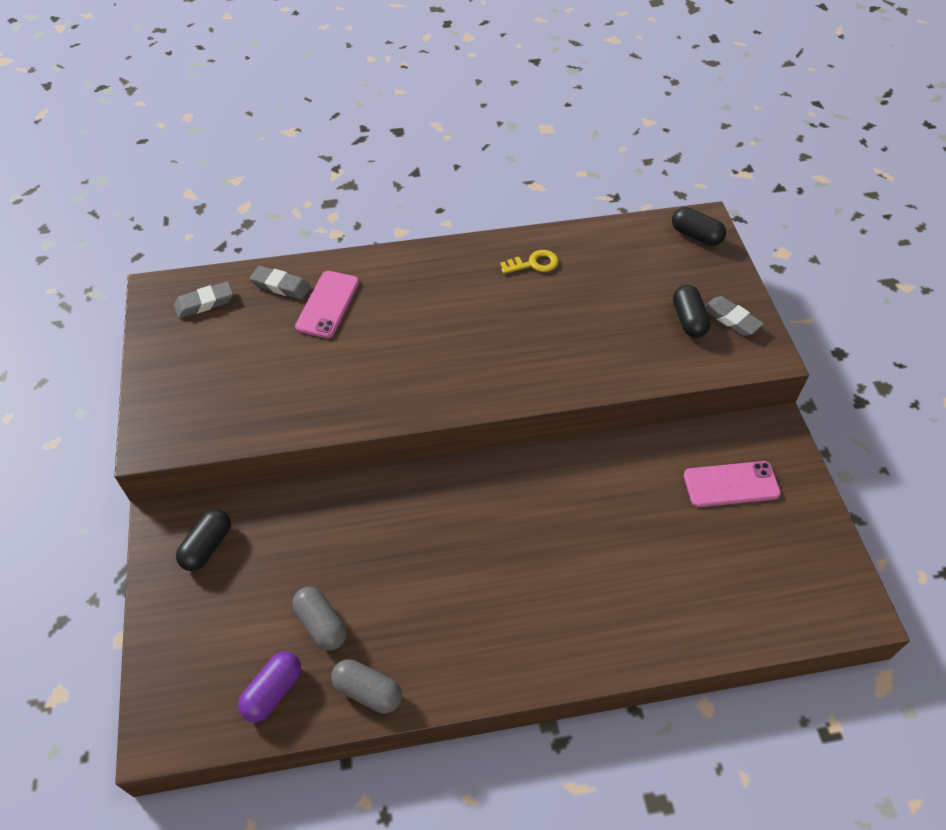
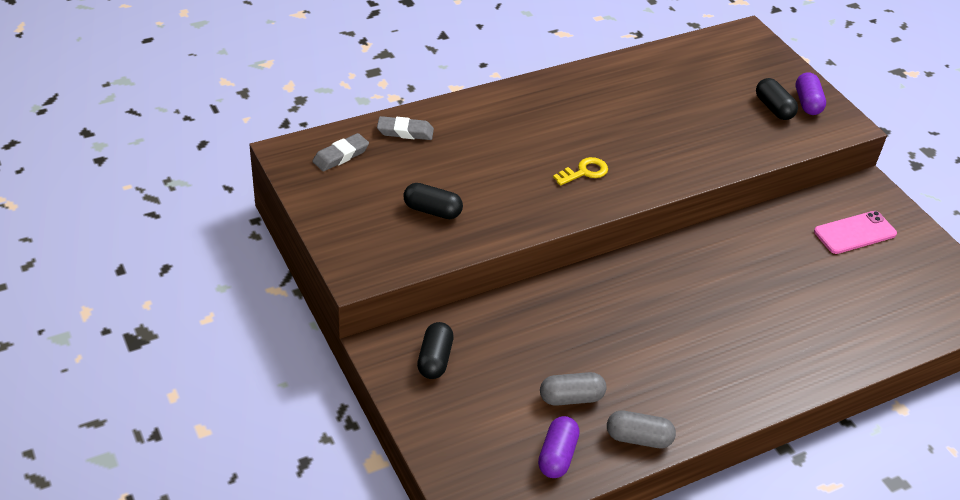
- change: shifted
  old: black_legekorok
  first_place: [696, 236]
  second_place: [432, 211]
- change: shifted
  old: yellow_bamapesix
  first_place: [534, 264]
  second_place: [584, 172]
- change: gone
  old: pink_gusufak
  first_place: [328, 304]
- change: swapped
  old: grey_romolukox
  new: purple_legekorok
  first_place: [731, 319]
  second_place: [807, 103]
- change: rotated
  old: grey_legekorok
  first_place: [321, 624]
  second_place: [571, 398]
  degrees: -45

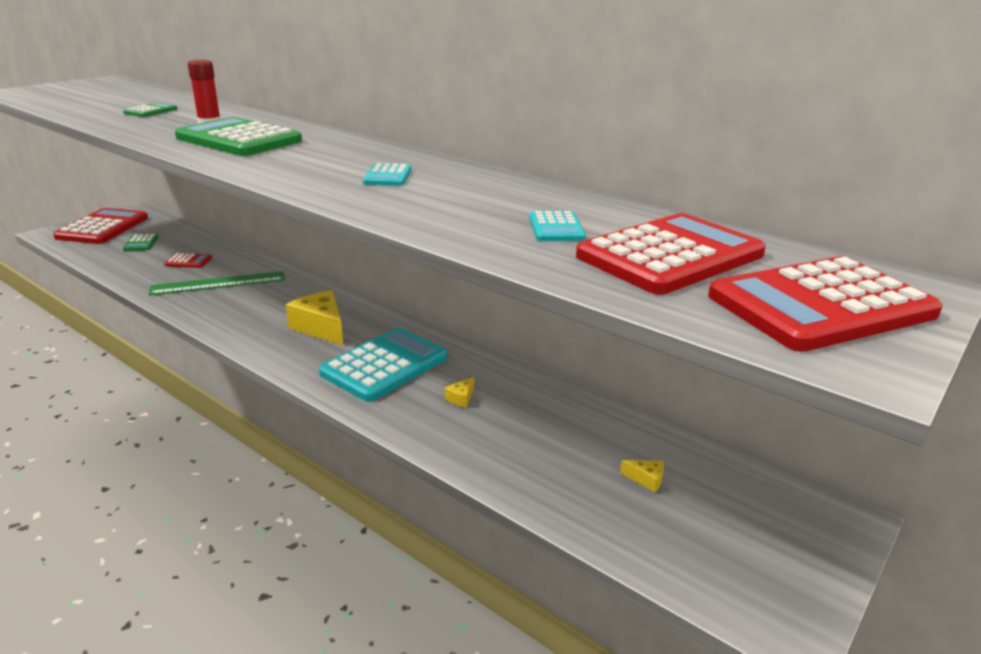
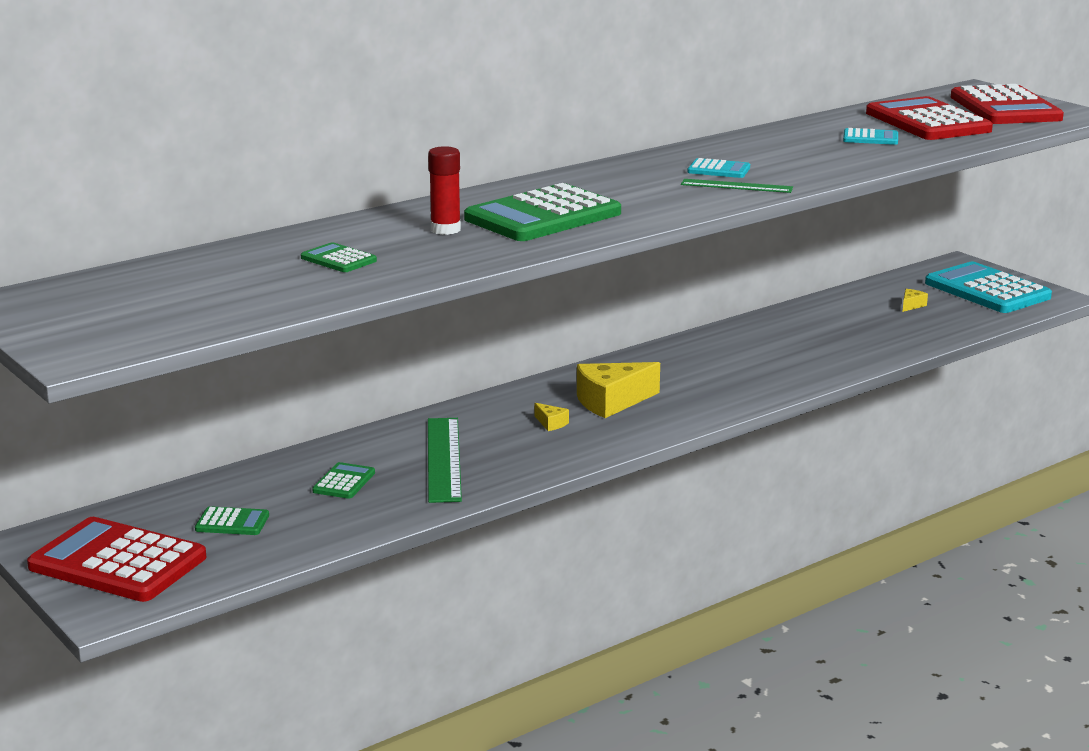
- change: repainted
  old: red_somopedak
  new: green_somopedak
  first_place: [188, 261]
  second_place: [344, 482]
- change: shifted
  old: turquoise_somopedak
  first_place: [384, 365]
  second_place: [987, 290]
- change: shifted
  old: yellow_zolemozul
  first_place: [461, 398]
  second_place: [551, 423]
- change: new
  new: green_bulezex
  second_place: [736, 186]

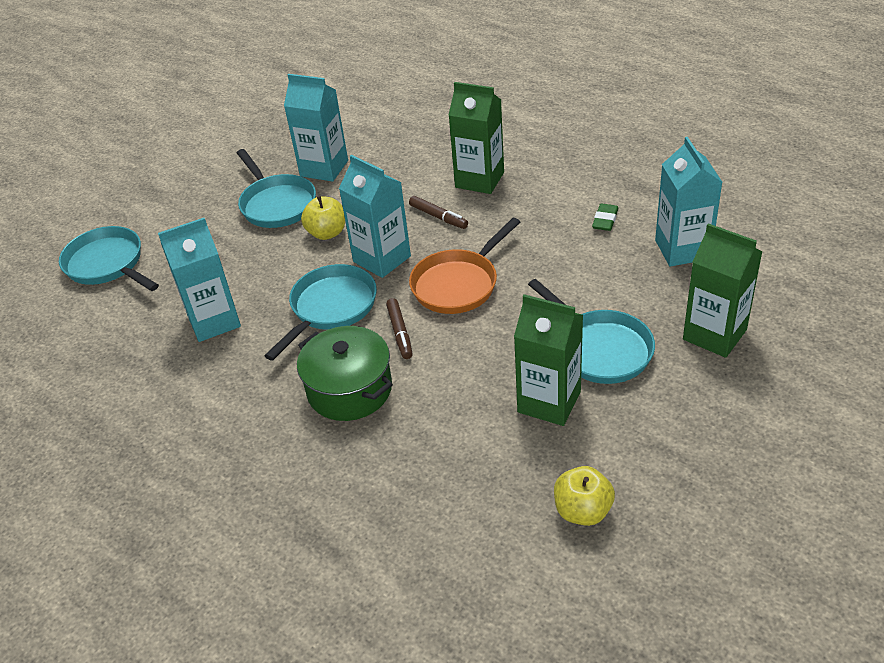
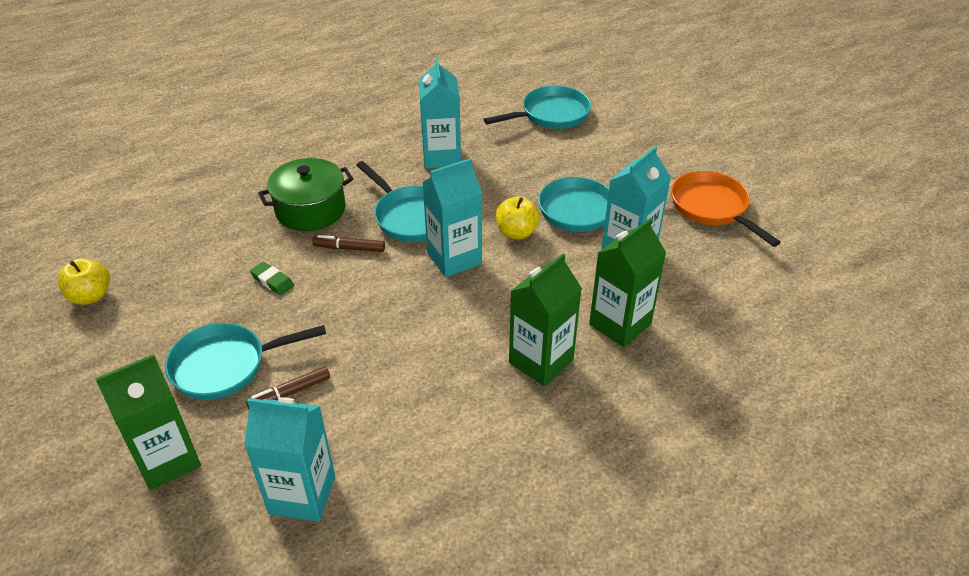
- change: shifted
  old: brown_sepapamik
  first_place: [438, 217]
  second_place: [290, 393]
- change: shifted
  old: green_romolukox
  first_place: [605, 220]
  second_place: [272, 281]
- change: shifted
  old: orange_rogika
  first_place: [458, 284]
  second_place: [712, 208]
- change: shifted
  old: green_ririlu
  first_place: [549, 402]
  second_place: [620, 324]

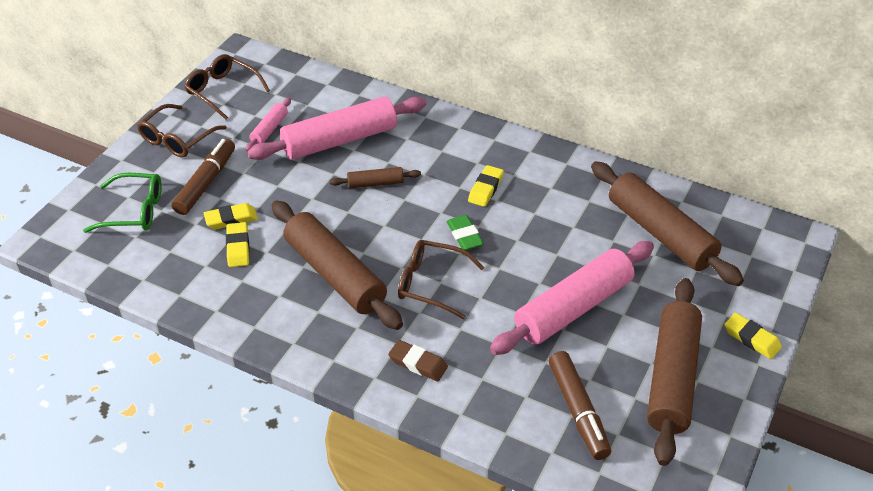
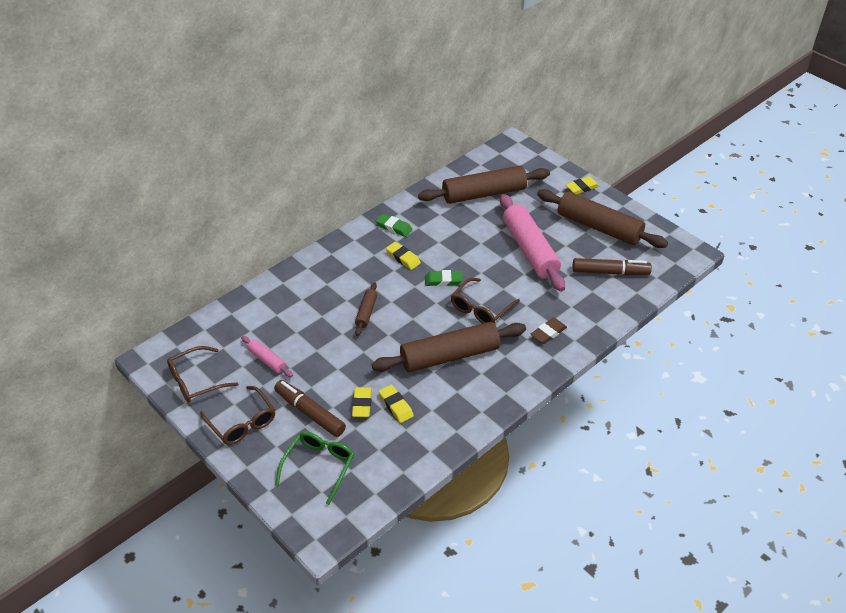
- change: gone
  old: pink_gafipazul
  first_place: [339, 140]
- change: rotated
  old: yellow_romolukox
  first_place: [238, 247]
  second_place: [395, 406]
  degrees: 45
- change: new
  new: green_romolukox
  second_place: [394, 227]

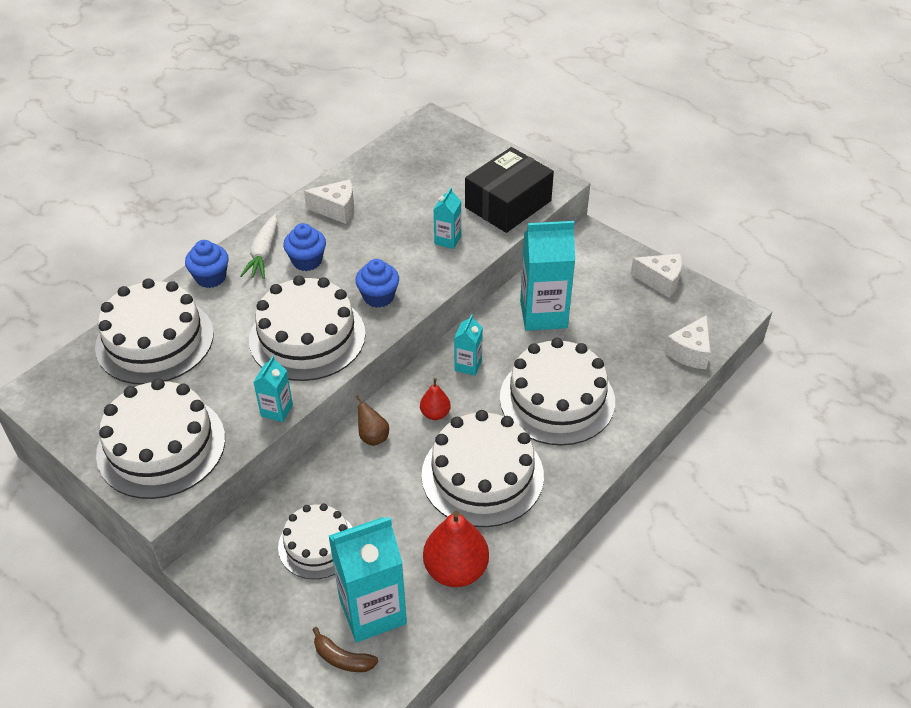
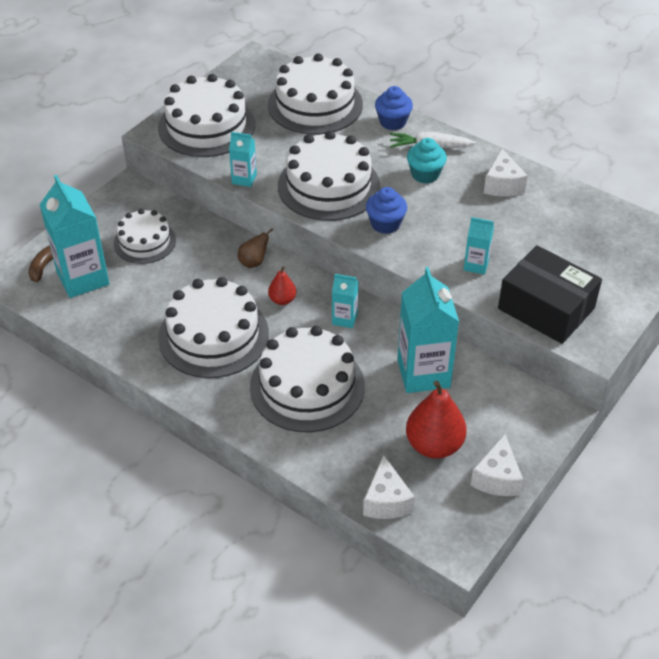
- change: repainted
  old: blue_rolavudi
  new: turquoise_rolavudi
  first_place: [307, 261]
  second_place: [425, 174]
- change: rotated
  old: white_zolemozul
  first_place: [690, 352]
  second_place: [386, 501]
  degrees: -120
- change: shifted
  old: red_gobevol
  first_place: [456, 570]
  second_place: [434, 445]

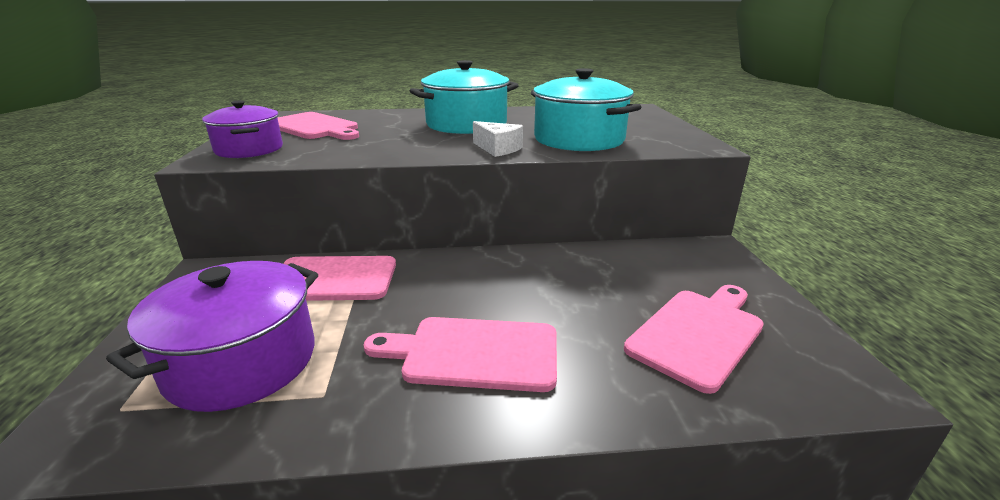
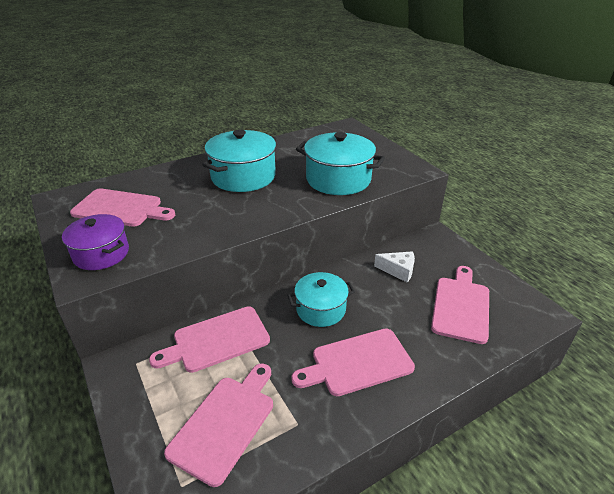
- change: shifted
  old: white_zolemozul
  first_place: [498, 149]
  second_place: [398, 270]
- change: swapped
  old: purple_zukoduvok
  new: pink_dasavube
  first_place: [242, 362]
  second_place: [225, 423]
- change: new
  new: turquoise_zukoduvok
  second_place: [320, 309]

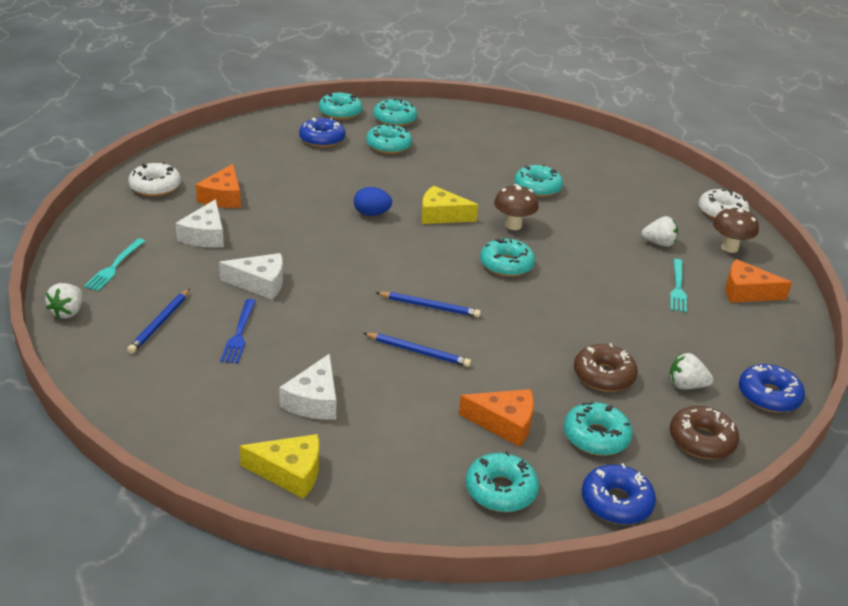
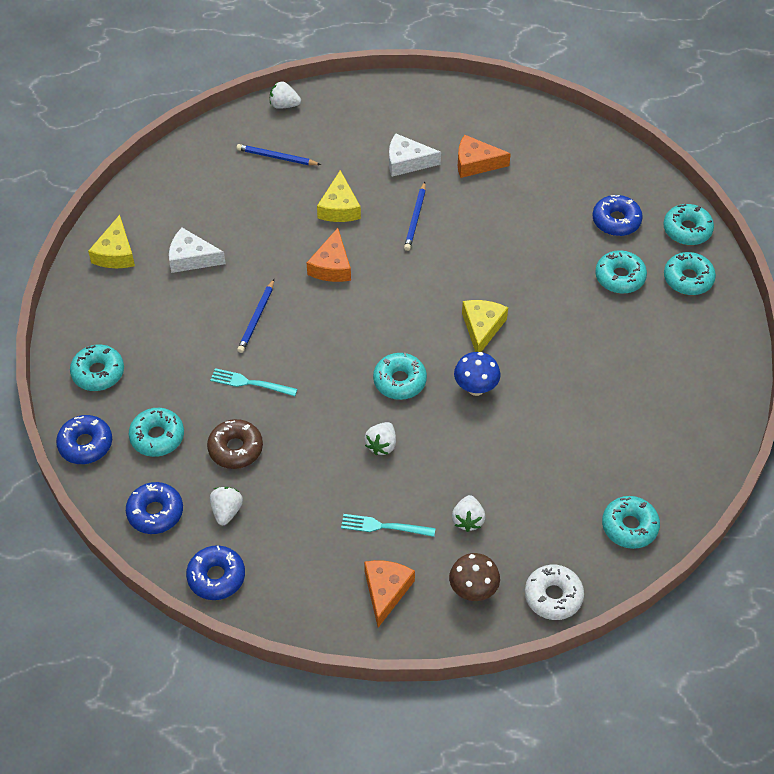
- change: gone
  old: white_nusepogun
  first_place: [155, 187]
- change: shifted
  old: turquoise_nusepogun
  first_place: [537, 188]
  second_place: [629, 526]
- change: repainted
  old: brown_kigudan
  new: blue_kigudan
  first_place: [513, 225]
  second_place: [476, 388]
- change: gone
  old: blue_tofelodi
  first_place: [371, 214]
- change: shifted
  old: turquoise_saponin
  first_place: [114, 266]
  second_place: [250, 383]
- change: repainted
  old: white_zolemozul
  new: yellow_zolemozul
  first_place: [260, 283]
  second_place: [339, 207]
- change: shifted
  old: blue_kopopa
  first_place: [429, 306]
  second_place: [415, 218]
- change: gone
  old: blue_saponin
  first_place: [239, 334]
- change: shifted
  old: orange_zolemozul
  first_place: [504, 423]
  second_place: [331, 266]
- change: repainted
  old: brown_nusepogun
  new: blue_nusepogun
  first_place: [701, 440]
  second_place: [155, 512]
- change: new
  new: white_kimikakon
  second_place: [381, 445]

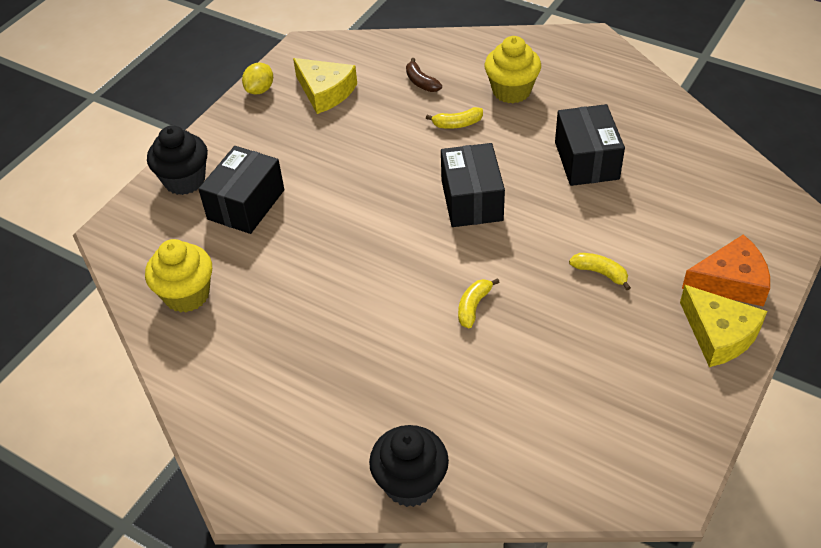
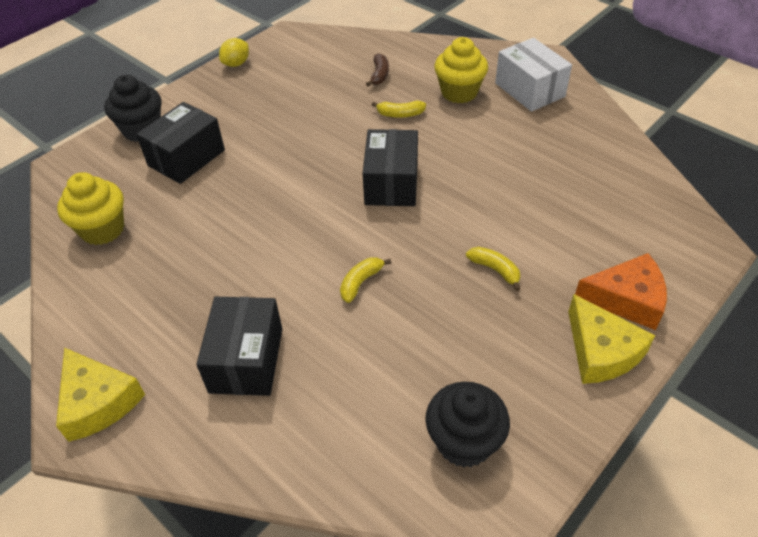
- change: shifted
  old: yellow_zolemozul
  first_place: [325, 92]
  second_place: [98, 402]
- change: rotated
  old: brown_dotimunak
  first_place: [421, 82]
  second_place: [379, 75]
  degrees: -150
- change: shifted
  old: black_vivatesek
  first_place: [586, 160]
  second_place: [246, 360]
- change: shifted
  old: black_rolavudi
  first_place: [410, 483]
  second_place: [464, 442]
- change: new
  new: white_vivatesek
  second_place: [529, 90]

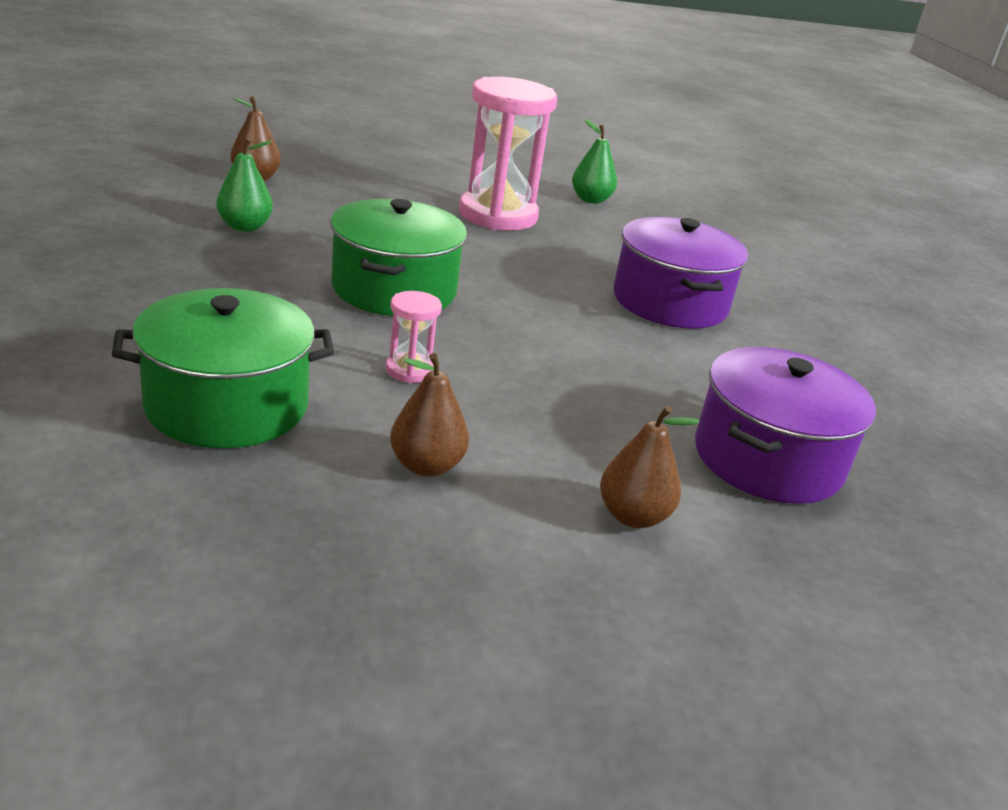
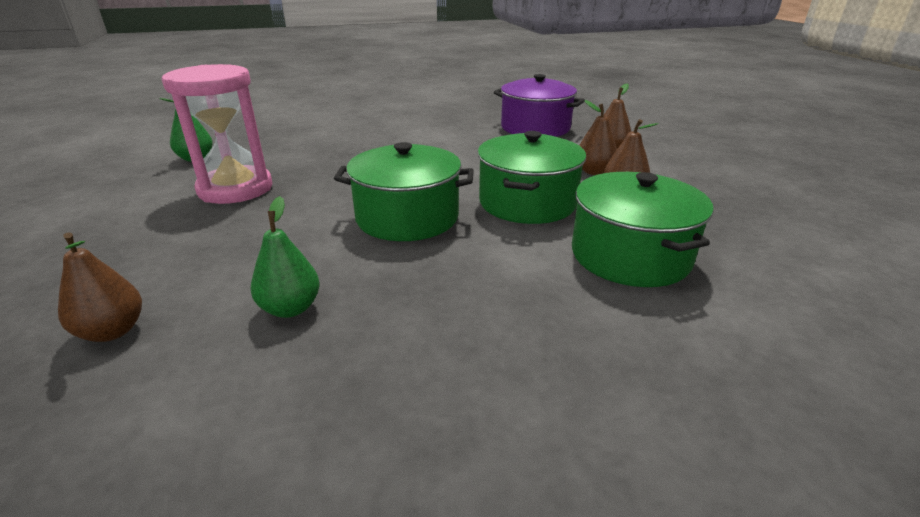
- change: gone
  old: purple_zukoduvok
  first_place: [670, 302]
- change: swapped
  old: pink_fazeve
  new: green_zukoduvok
  first_place: [410, 370]
  second_place: [527, 202]
- change: new
  new: brown_gobevol
  second_place: [594, 172]

